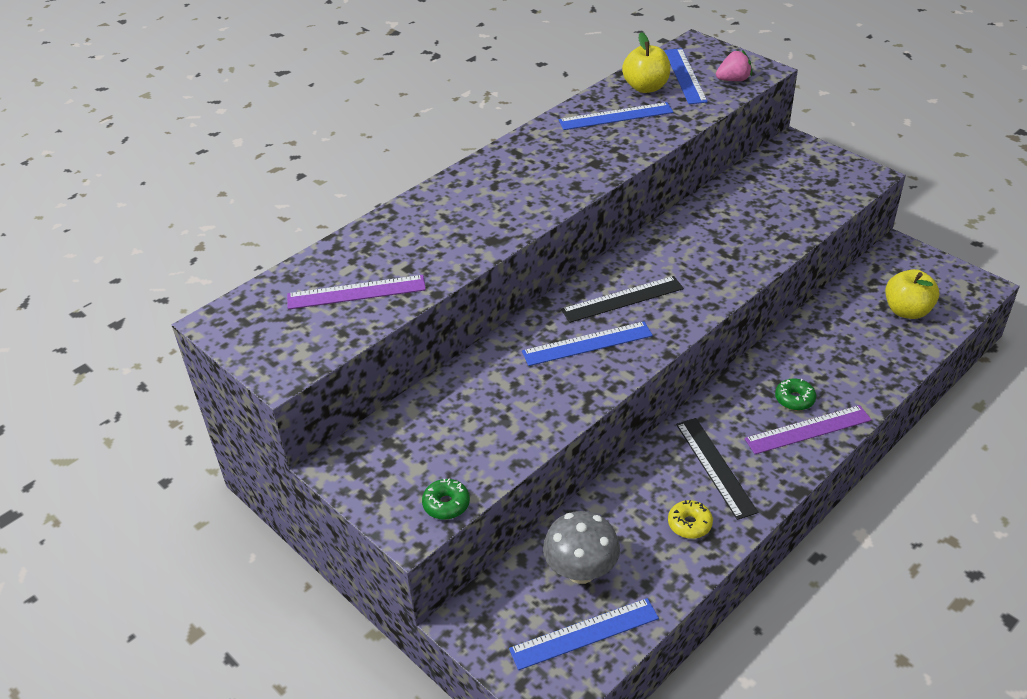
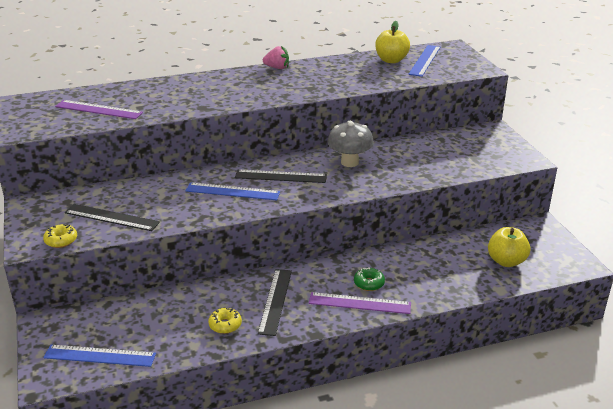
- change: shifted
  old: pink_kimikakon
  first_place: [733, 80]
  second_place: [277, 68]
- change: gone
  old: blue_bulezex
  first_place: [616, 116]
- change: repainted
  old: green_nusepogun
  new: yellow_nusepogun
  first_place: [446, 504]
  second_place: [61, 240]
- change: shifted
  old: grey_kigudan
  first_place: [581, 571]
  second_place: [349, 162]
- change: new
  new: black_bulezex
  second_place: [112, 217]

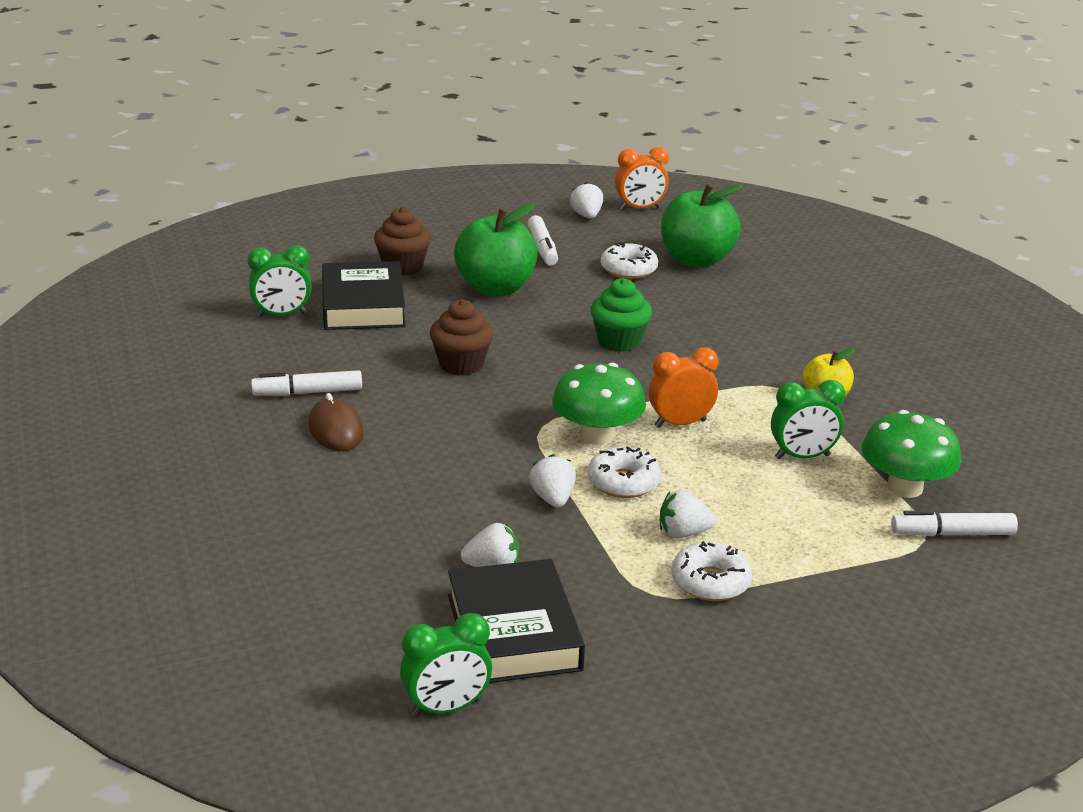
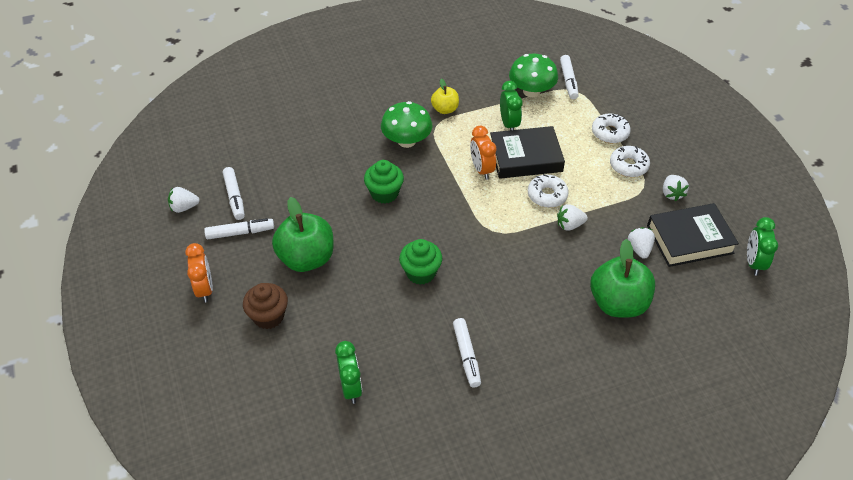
- change: shifted
  old: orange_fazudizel
  first_place: [640, 209]
  second_place: [205, 289]
- change: shifted
  old: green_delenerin
  first_place: [696, 260]
  second_place: [618, 303]
- change: shifted
  old: white_nusepogun
  first_place: [628, 269]
  second_place: [610, 133]
- change: shifted
  old: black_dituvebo
  first_place: [363, 305]
  second_place: [525, 157]
- change: repainted
  old: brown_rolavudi
  new: green_rolavudi
  first_place: [461, 364]
  second_place: [420, 273]
- change: shifted
  old: green_kigudan
  first_place: [597, 435]
  second_place: [406, 141]
- change: gone
  old: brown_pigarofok
  first_place: [335, 430]
- change: shifted
  old: white_kimikakon
  first_place: [683, 533]
  second_place: [672, 194]
- change: rotated
  old: green_fazudizel
  first_place: [446, 708]
  second_place: [753, 263]
  degrees: -150
- change: new
  new: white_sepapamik
  second_place: [234, 197]

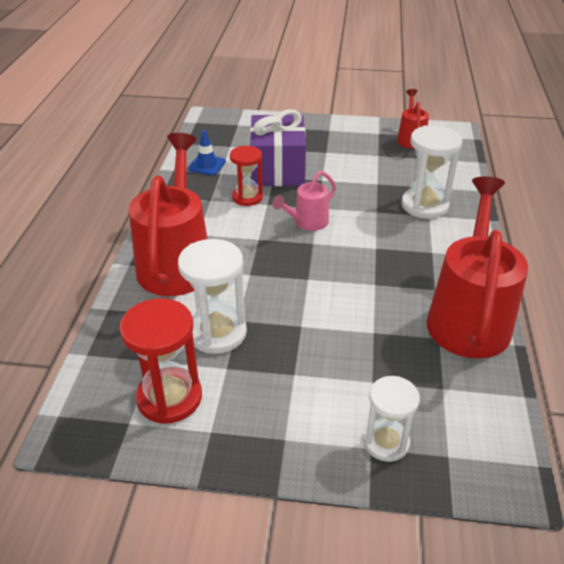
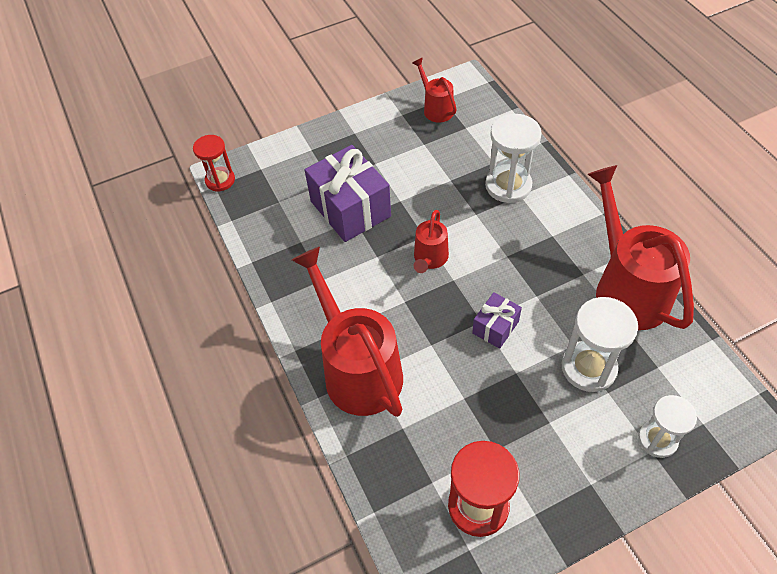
- change: gone
  old: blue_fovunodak
  first_place: [207, 165]
- change: shifted
  old: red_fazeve
  first_place: [247, 197]
  second_place: [220, 180]
- change: repainted
  old: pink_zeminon
  new: red_zeminon
  first_place: [307, 223]
  second_place: [429, 259]
- change: shifted
  old: white_fazeve
  first_place: [217, 332]
  second_place: [588, 367]
- change: new
  new: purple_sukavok
  second_place: [495, 327]

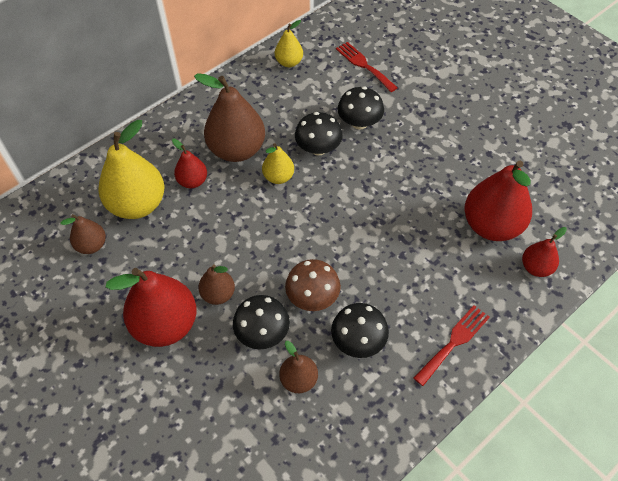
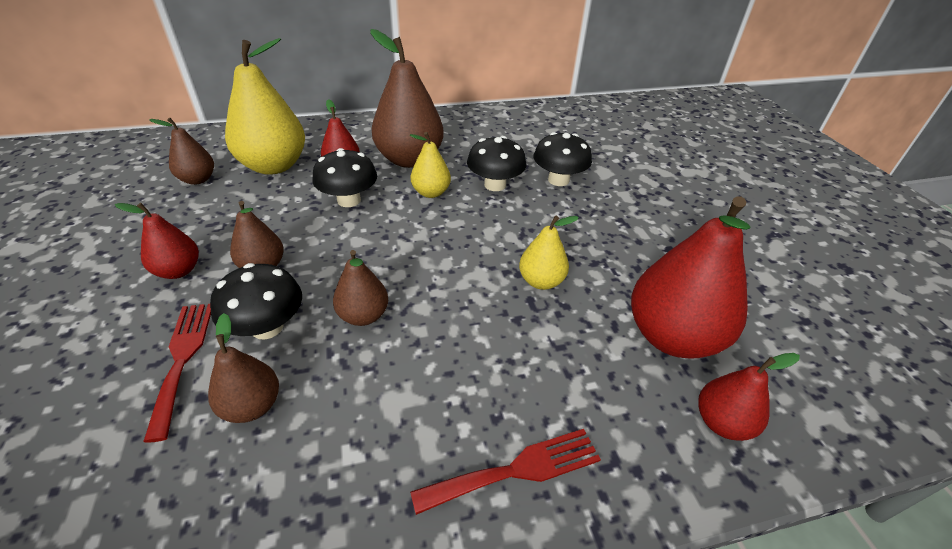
- change: shifted
  old: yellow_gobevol
  first_place: [289, 62]
  second_place: [541, 281]
- change: shifted
  old: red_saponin
  first_place: [364, 65]
  second_place: [182, 359]
- change: swapped
  old: brown_kigudan
  new: brown_gobevol
  first_place: [312, 297]
  second_place: [363, 316]
- change: scaled
  old: red_gobevol
  first_place: [165, 324]
  second_place: [178, 271]
  factor: 0.52
- change: shifted
  old: black_kigudan
  first_place: [358, 341]
  second_place: [349, 200]

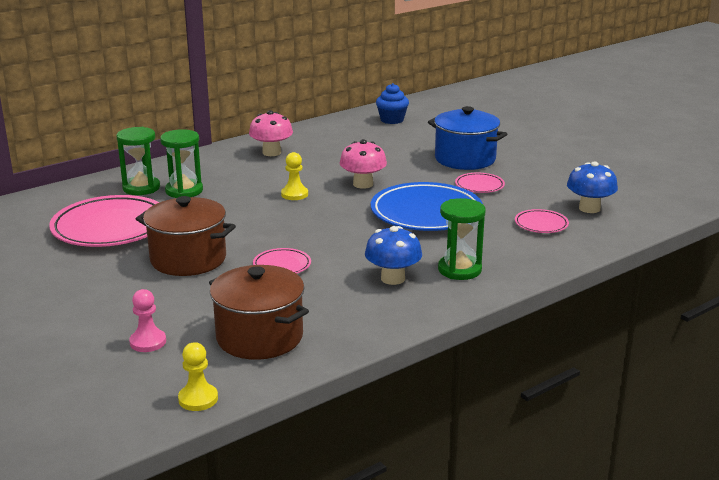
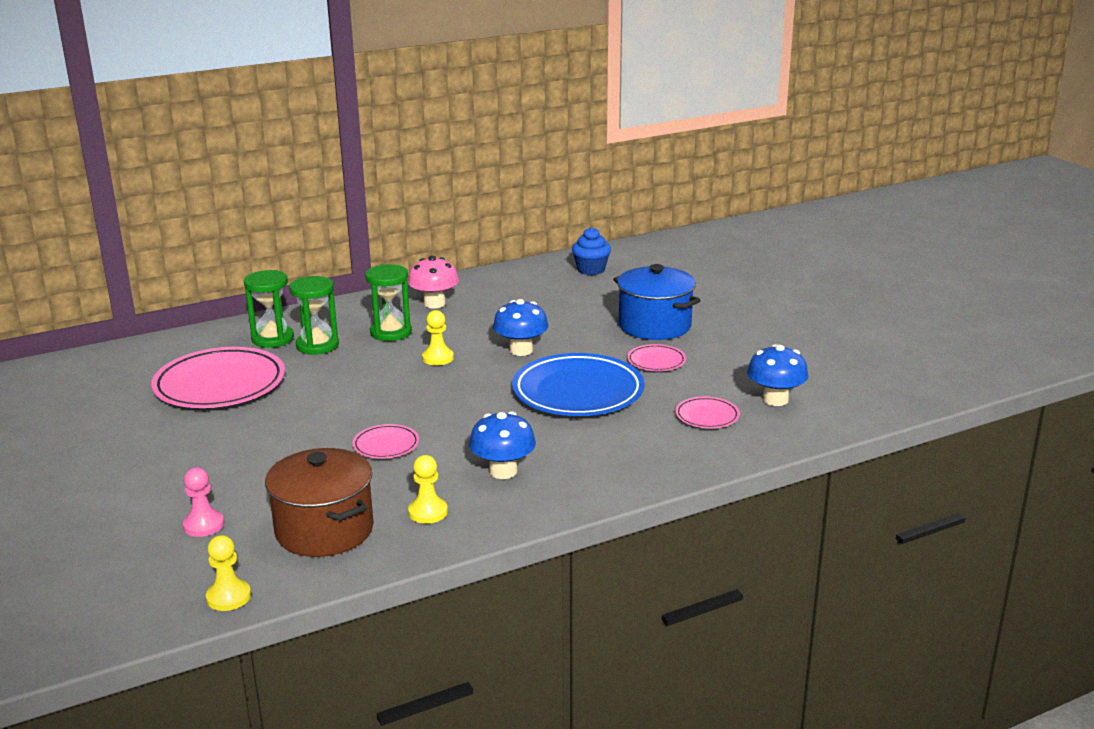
- change: repainted
  old: pink_kigudan
  new: blue_kigudan
  first_place: [363, 184]
  second_place: [521, 350]
- change: gone
  old: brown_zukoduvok
  first_place: [188, 259]
- change: shifted
  old: green_fazeve
  first_place: [459, 270]
  second_place: [391, 332]
- change: new
  new: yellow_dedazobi
  second_place: [428, 512]

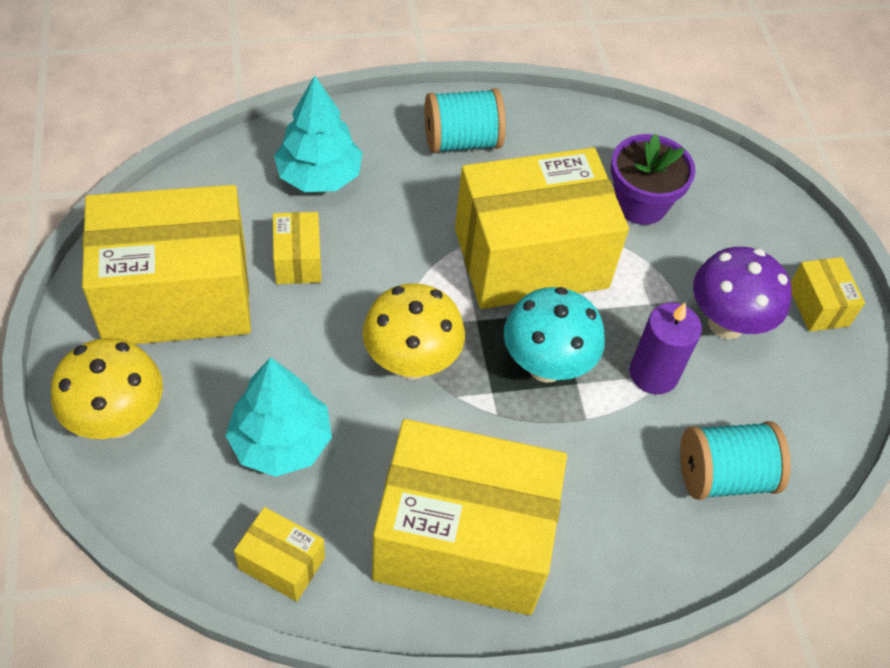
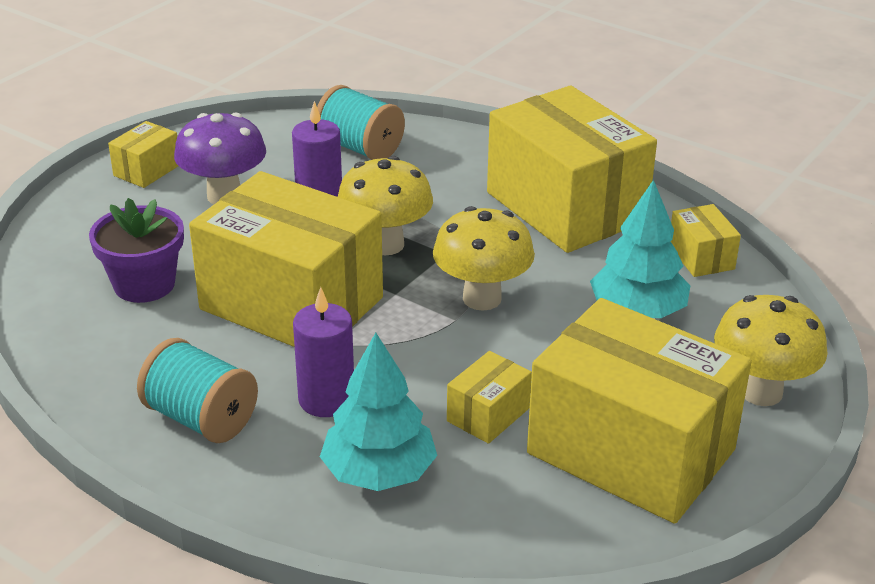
- change: repainted
  old: turquoise_kigudan
  new: yellow_kigudan
  first_place: [546, 366]
  second_place: [385, 244]
- change: new
  new: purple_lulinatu
  second_place: [326, 399]

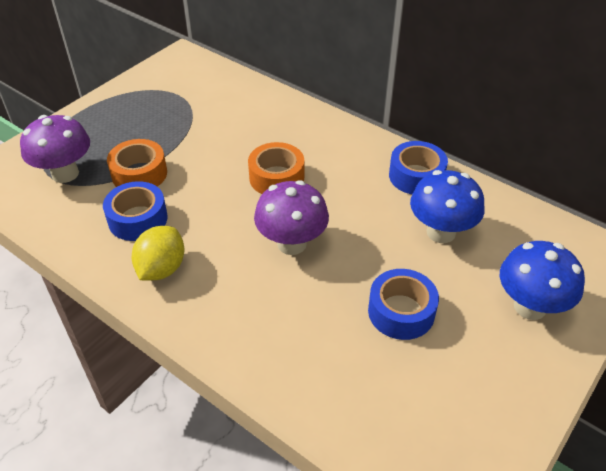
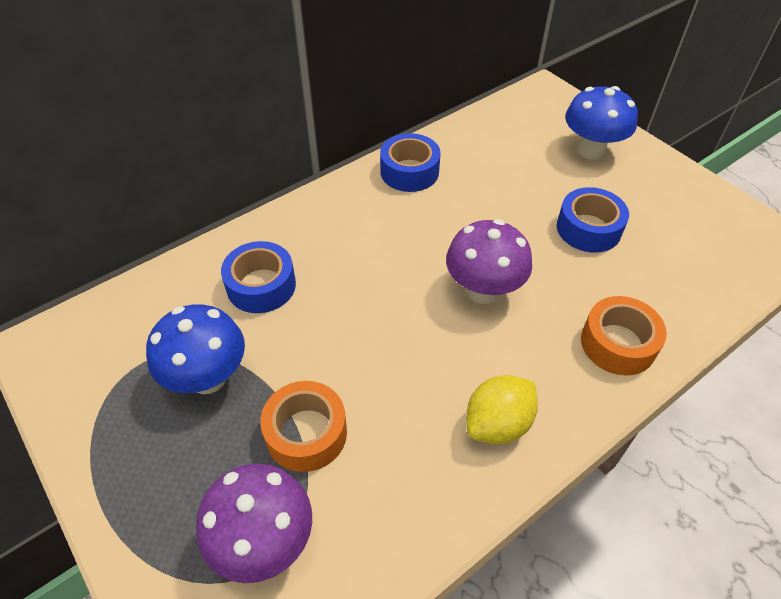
- change: shifted
  old: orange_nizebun
  first_place: [276, 177]
  second_place: [618, 343]
- change: shifted
  old: blue_kigudan
  first_place: [441, 232]
  second_place: [208, 378]
- change: shifted
  old: blue_nizebun
  first_place: [138, 219]
  second_place: [261, 286]
- change: rotated
  old: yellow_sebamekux
  first_place: [162, 269]
  second_place: [498, 424]
  degrees: -75

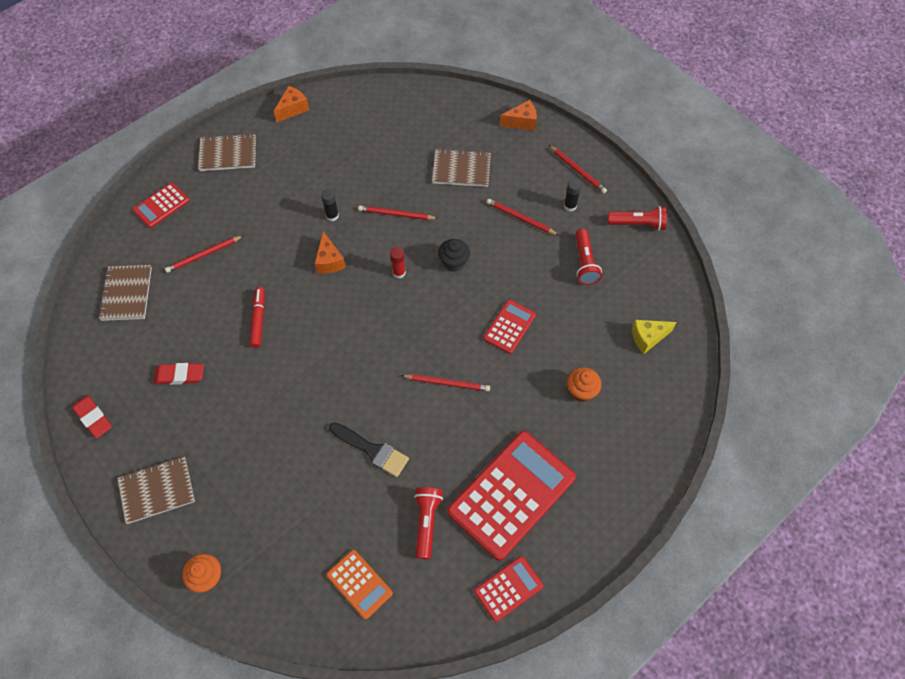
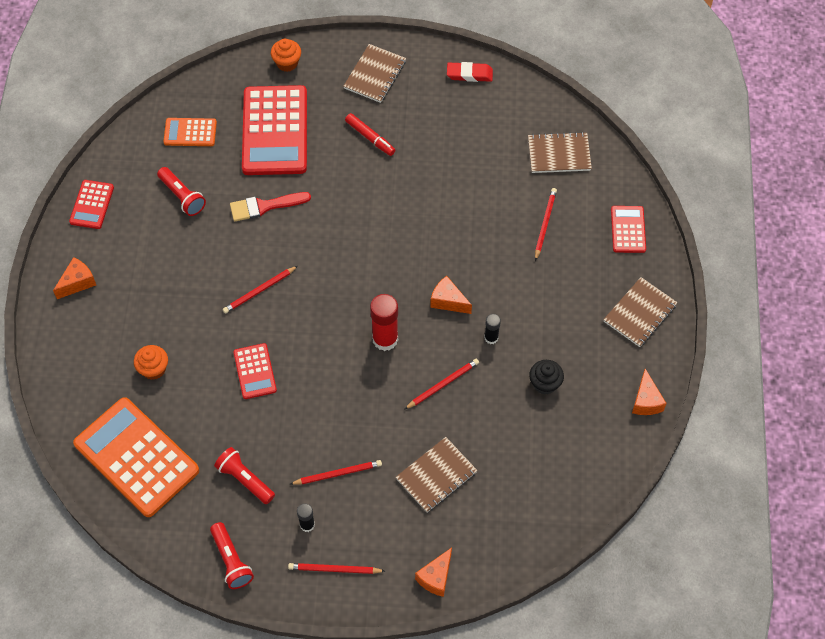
- change: rotated
  old: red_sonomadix
  first_place: [638, 224]
  second_place: [231, 560]
  degrees: -75
- change: shifted
  old: black_rolavudi
  first_place: [454, 262]
  second_place: [545, 384]
- change: scaled
  old: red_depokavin
  first_place: [399, 272]
  second_place: [385, 339]
  factor: 1.84
- change: rotated
  old: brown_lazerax
  first_place: [126, 294]
  second_place: [559, 154]
  degrees: -45
- change: shifted
  old: red_sepapamik
  first_place: [258, 320]
  second_place: [370, 137]
- change: swapped
  old: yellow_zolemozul
  new: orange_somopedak
  first_place: [648, 338]
  second_place: [136, 457]
- change: gone
  old: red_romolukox
  first_place: [179, 375]
- change: repainted
  old: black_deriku
  new: red_deriku
  first_place: [372, 450]
  second_place: [265, 206]
- change: shifted
  old: red_somopedak
  first_place: [511, 494]
  second_place: [275, 131]
- change: new
  new: orange_zolemozul
  second_place: [78, 282]

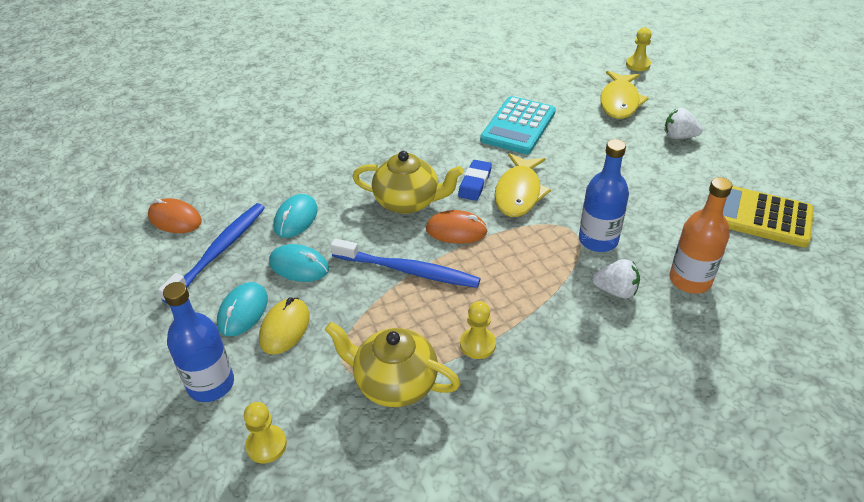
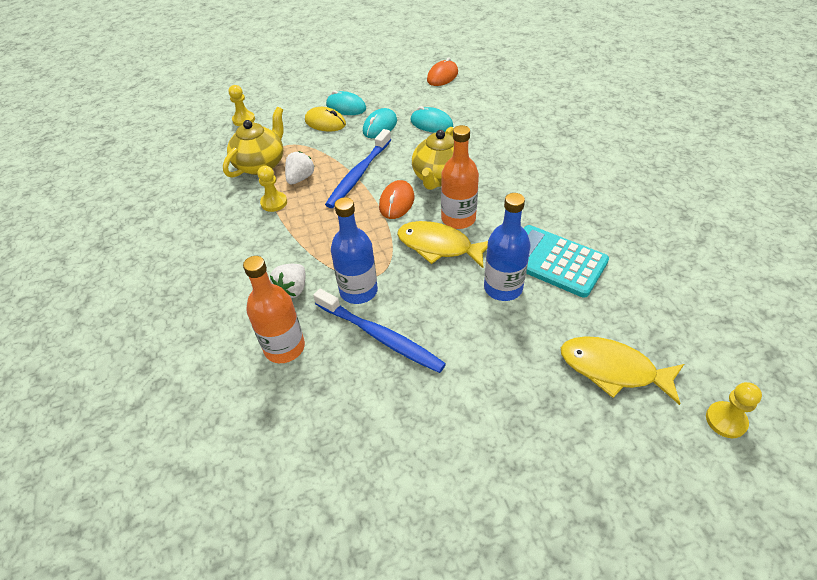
- change: shifted
  old: white_kimikakon
  first_place: [679, 136]
  second_place: [300, 178]
- change: swapped
  old: blue_romolukox
  new: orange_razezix
  first_place: [475, 183]
  second_place: [458, 219]
- change: gone
  old: yellow_somopedak
  first_place: [760, 216]
- change: shifted
  old: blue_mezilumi
  first_place: [219, 251]
  second_place: [380, 336]
- change: shifted
  old: blue_razezix
  first_place: [211, 384]
  second_place: [503, 288]

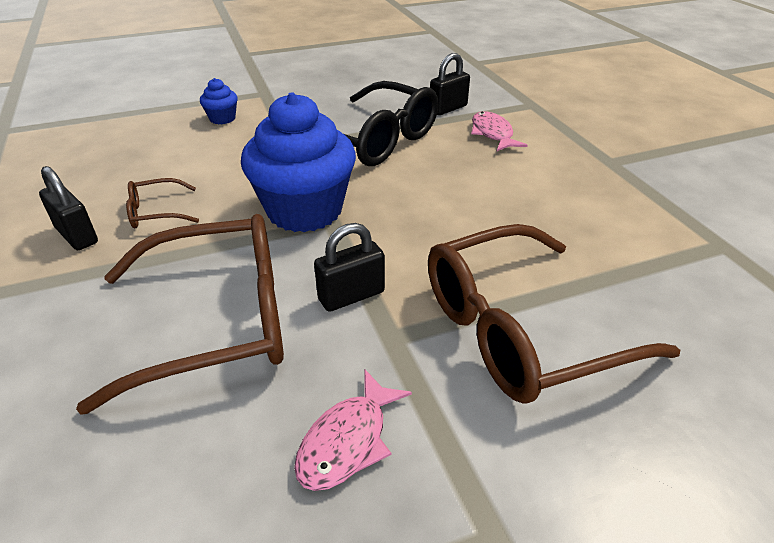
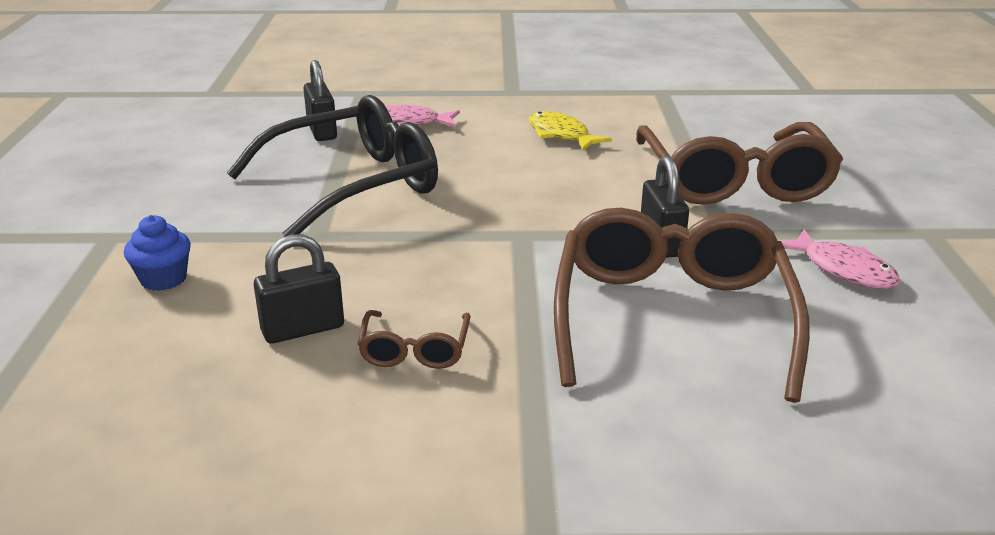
- change: gone
  old: blue_rolavudi
  first_place: [304, 210]
- change: shifted
  old: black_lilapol
  first_place: [77, 235]
  second_place: [303, 329]
- change: new
  new: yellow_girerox
  second_place: [561, 135]

